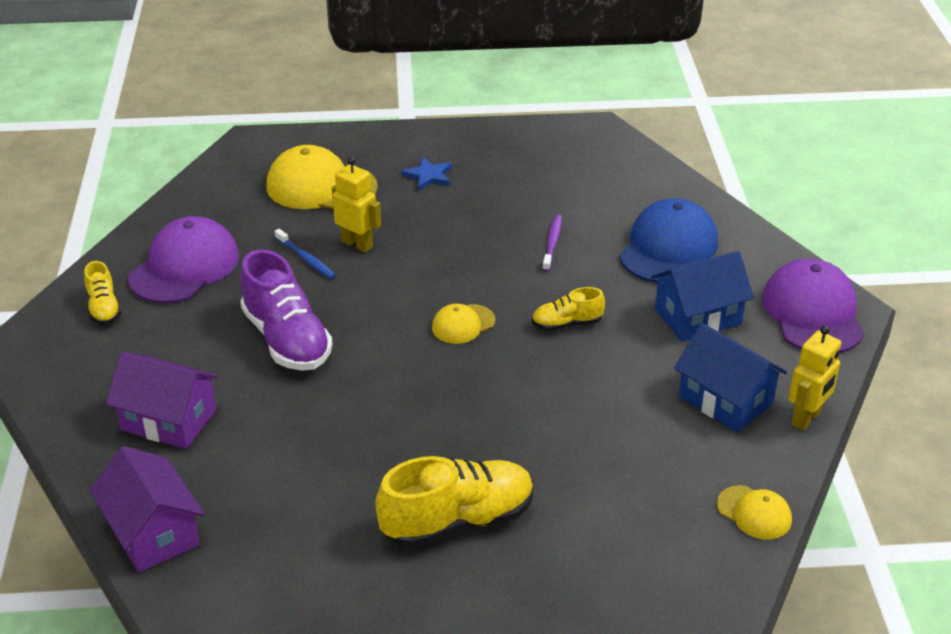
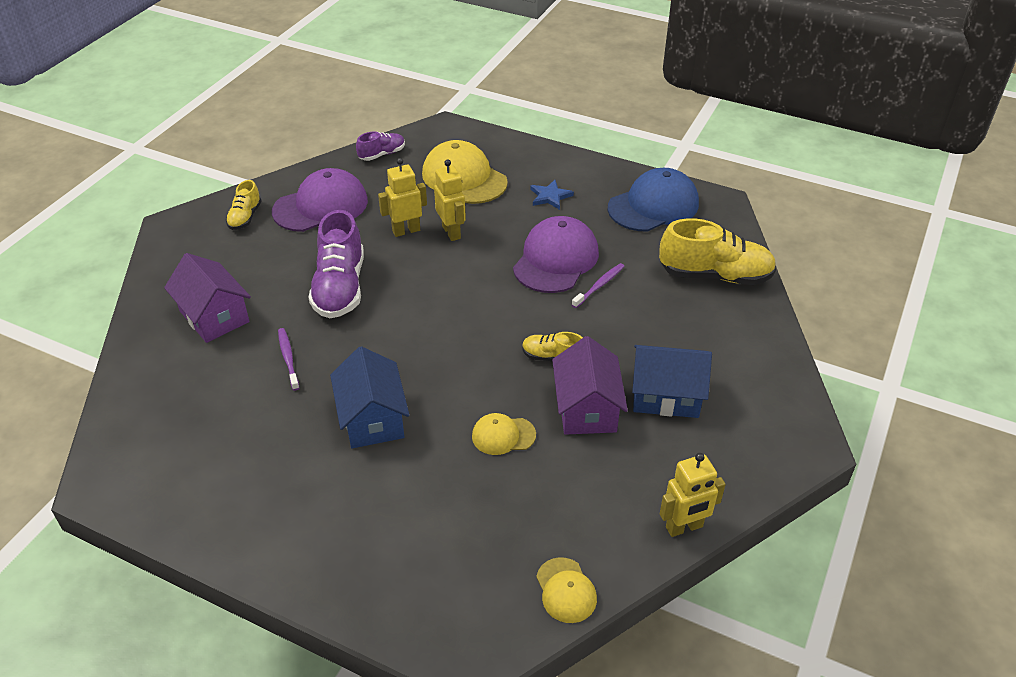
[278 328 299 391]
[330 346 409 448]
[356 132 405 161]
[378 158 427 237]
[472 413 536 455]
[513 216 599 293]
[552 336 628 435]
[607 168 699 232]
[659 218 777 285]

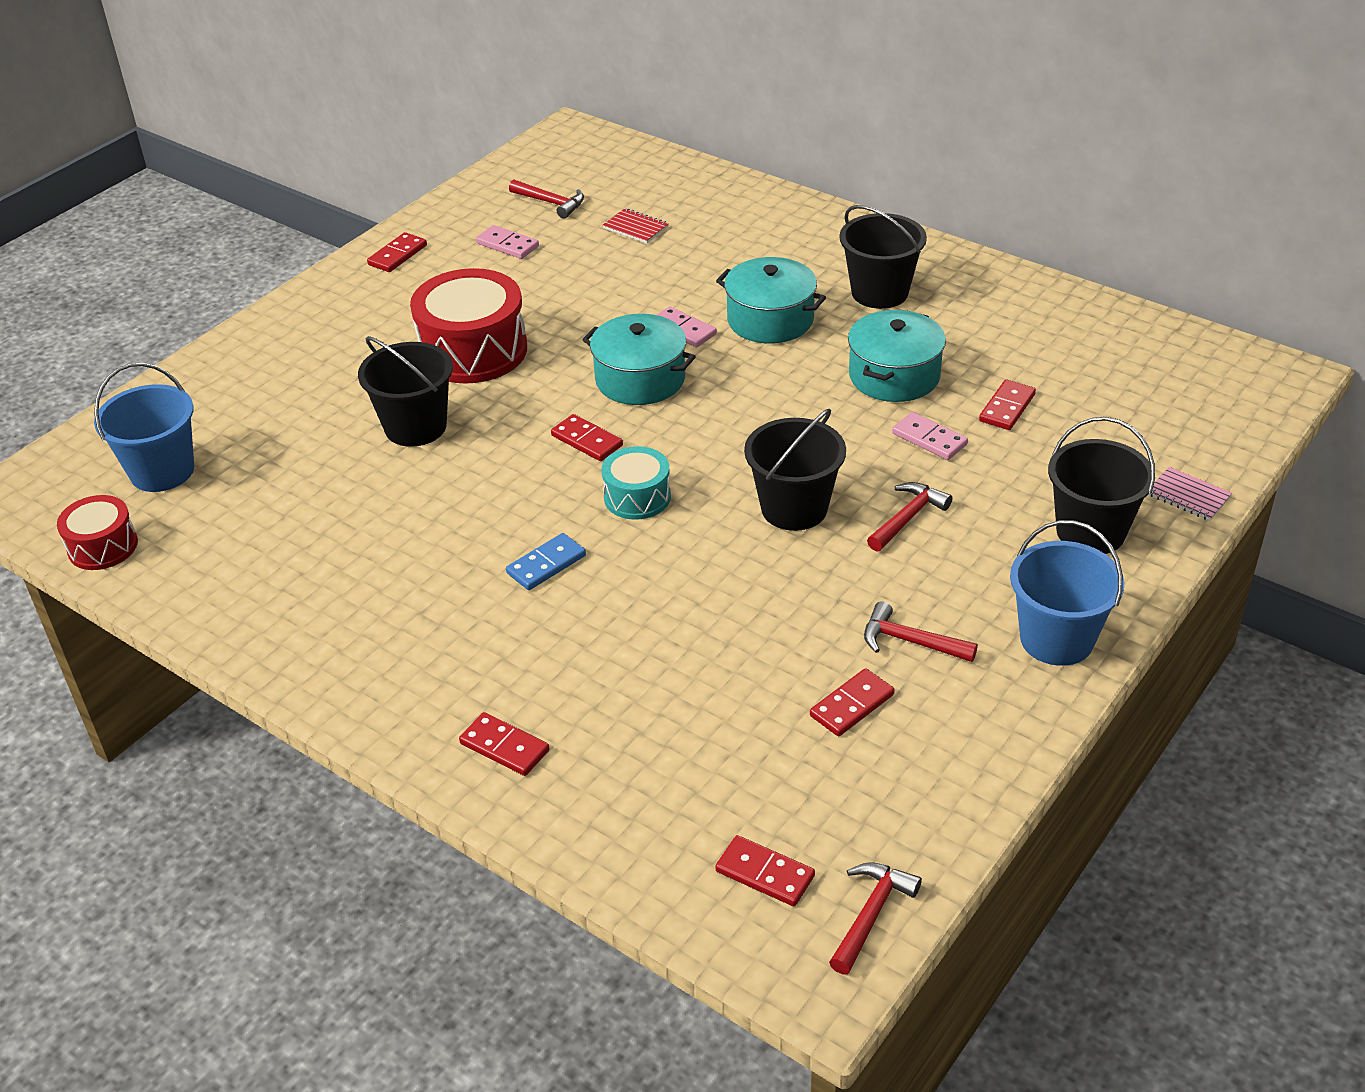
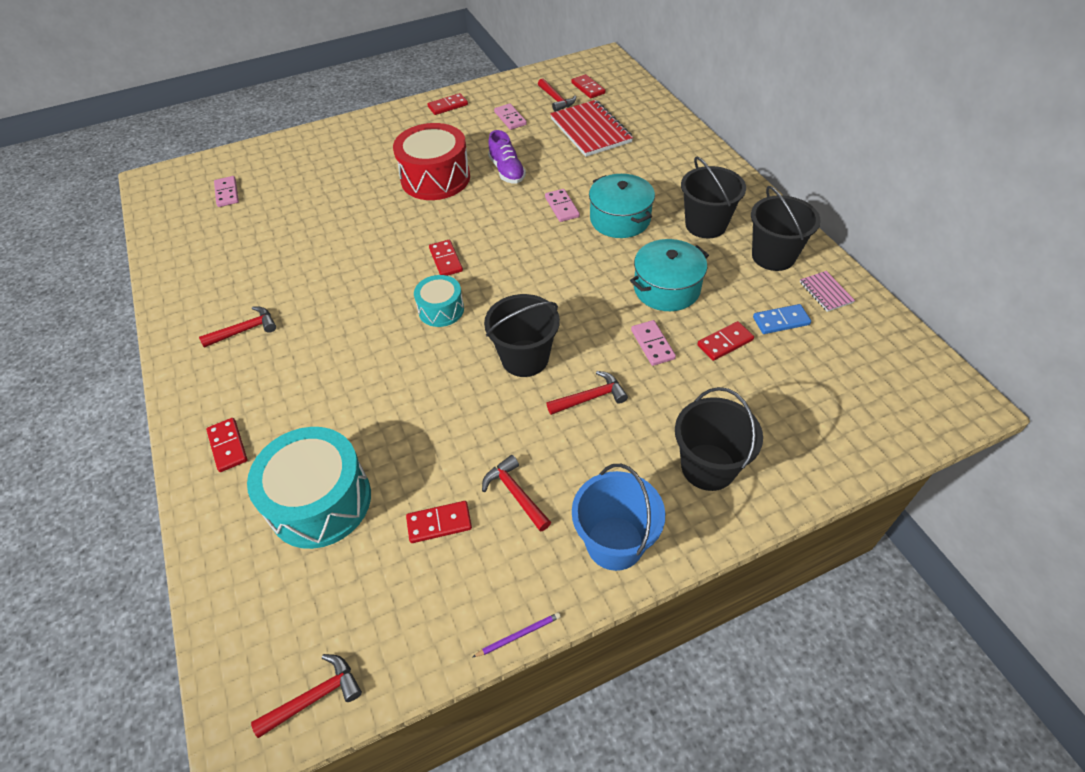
[199 306 276 348]
[214 176 239 207]
[247 427 371 549]
[473 612 561 657]
[488 130 526 184]
[550 100 633 157]
[571 74 605 98]
[751 186 821 271]
[753 304 811 334]
[800 271 855 312]
[57 495 138 570] (first image)
[582 314 696 405] (first image)

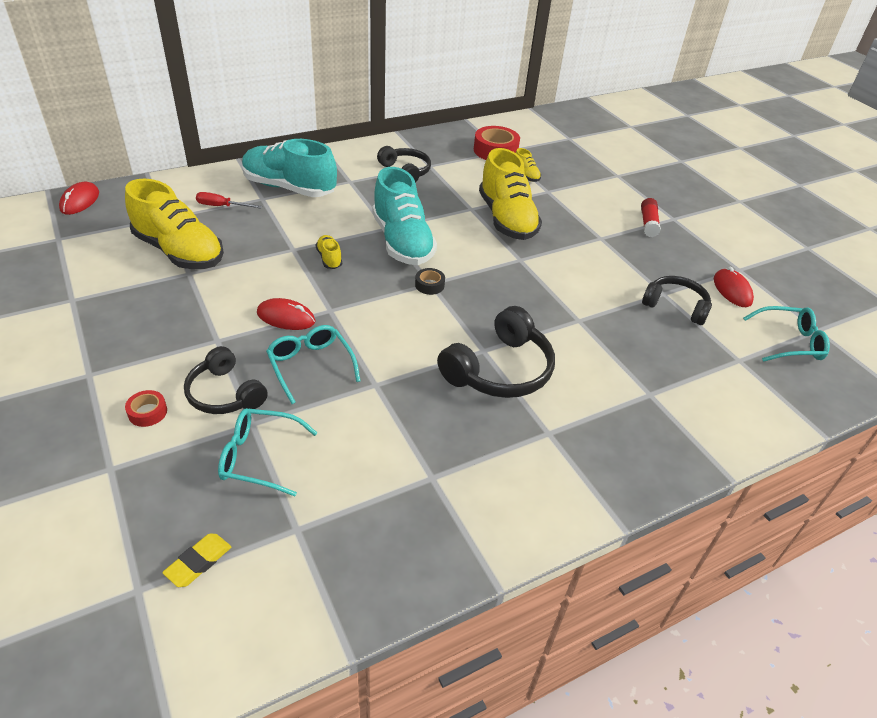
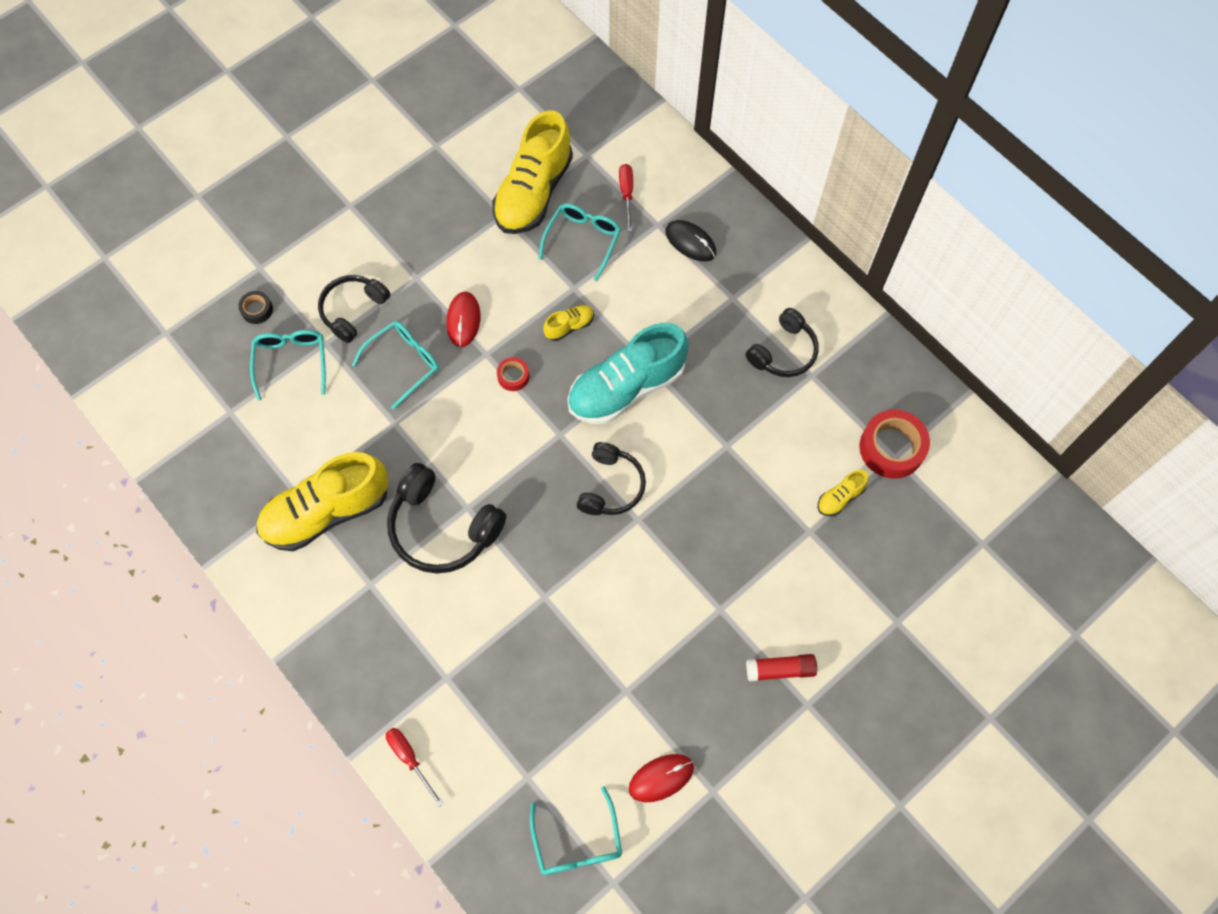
[238 291 273 324]
[256 452 389 551]
[386 728 444 807]
[497 357 529 391]
[538 203 621 281]
[577 442 646 515]
[666 220 716 261]
[59 182 99 215] (first image)
[162 534 231 587] (first image)

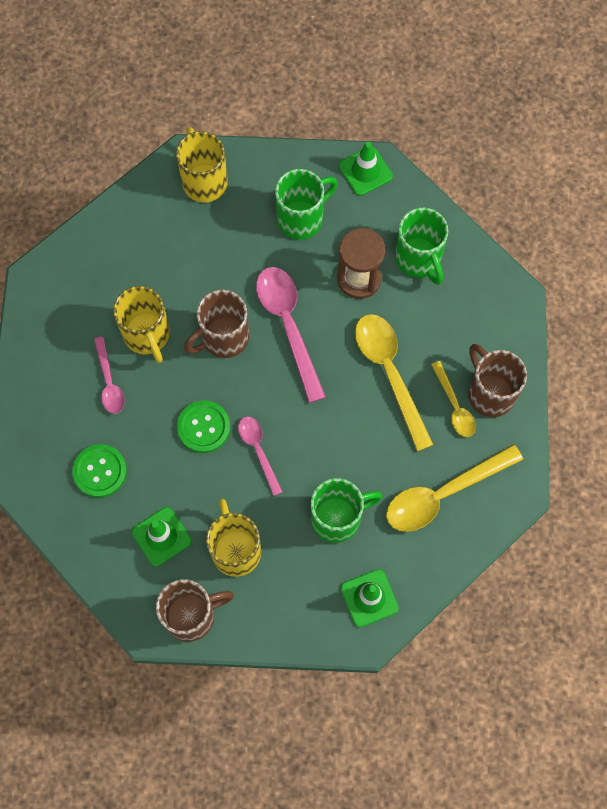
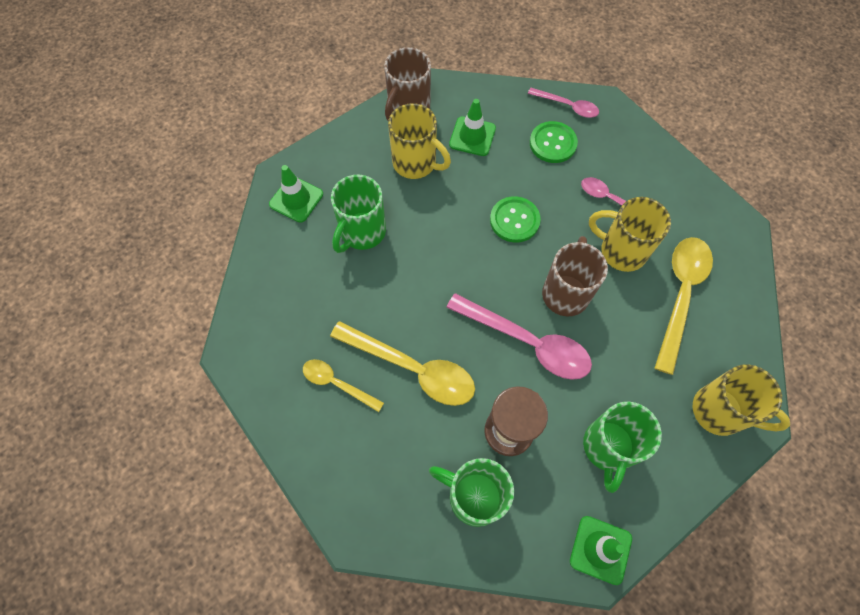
[528 88 599 118]
[655 237 713 375]
[468 344 527 417] (first image)

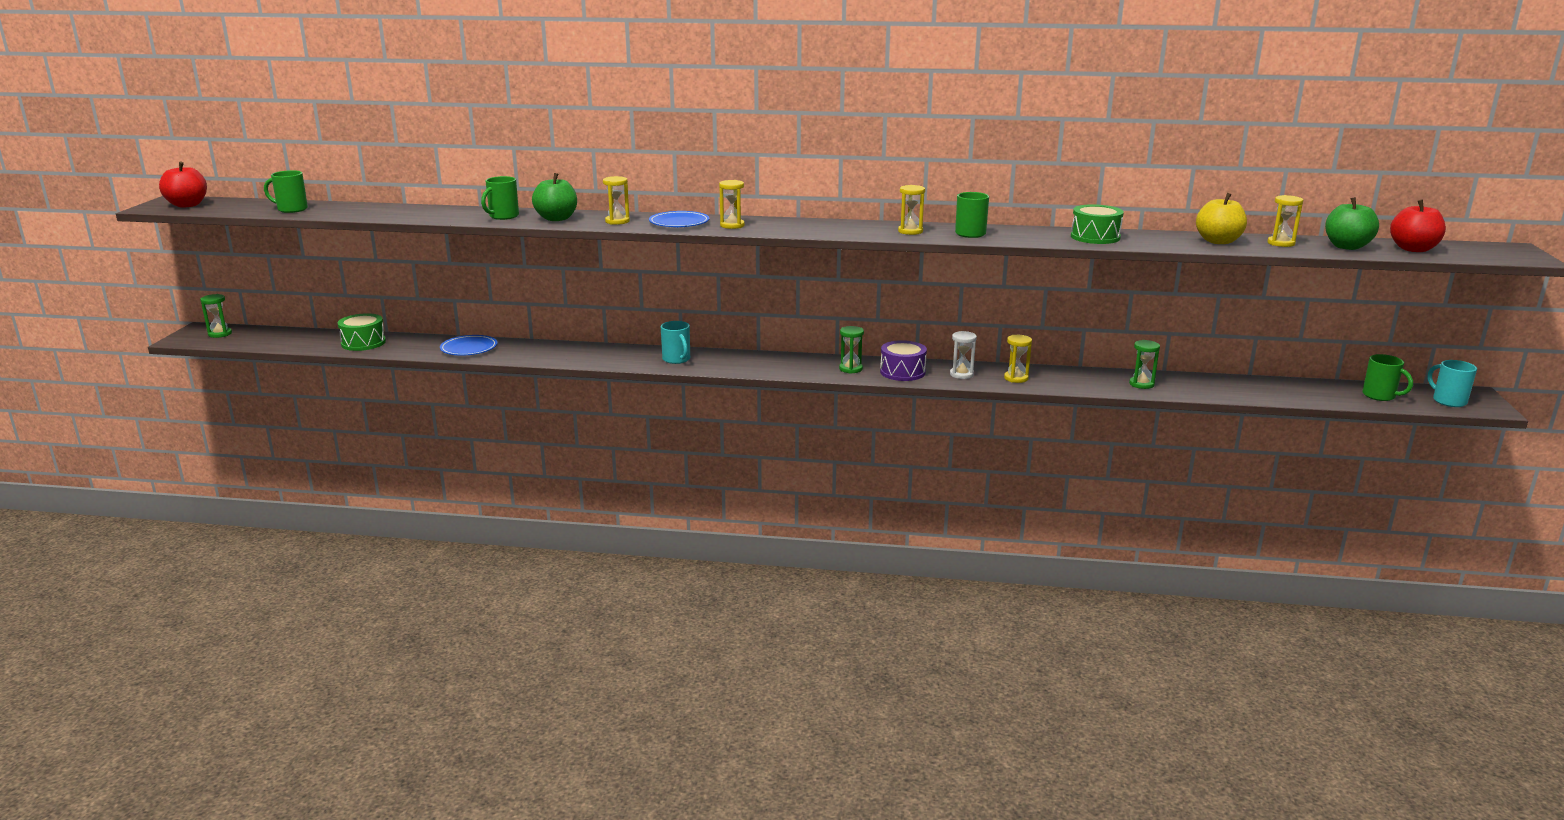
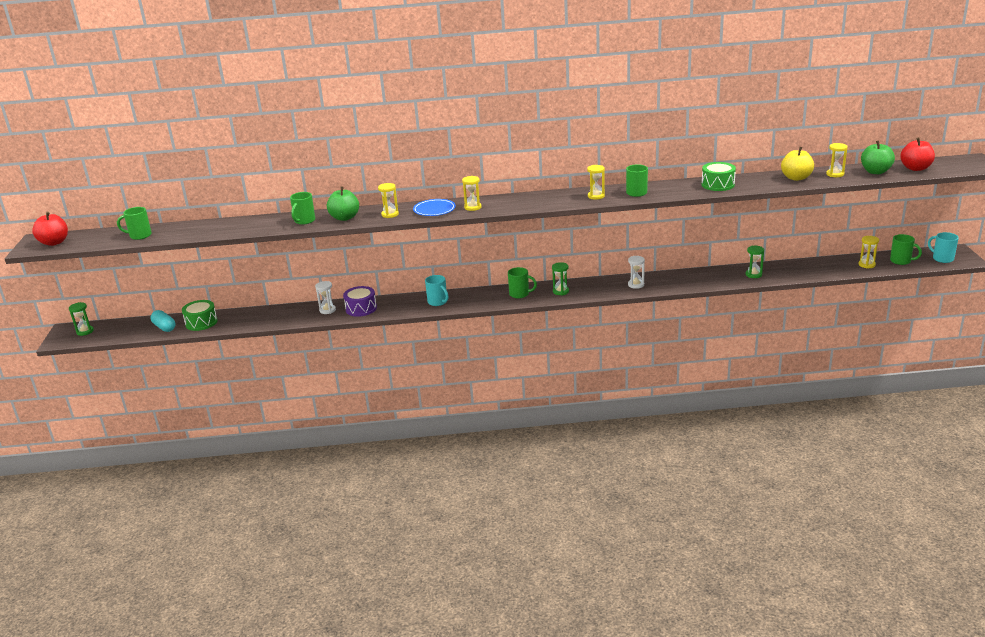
[151 310 175 332]
[315 281 336 314]
[343 286 377 317]
[508 267 537 298]
[858 236 879 268]
[440 335 497 356] (first image)

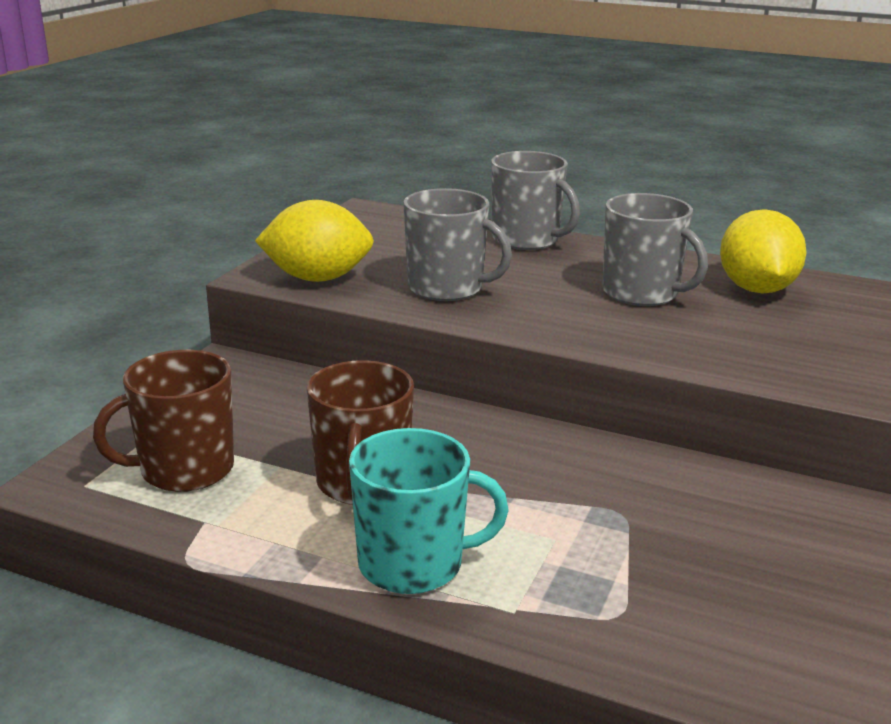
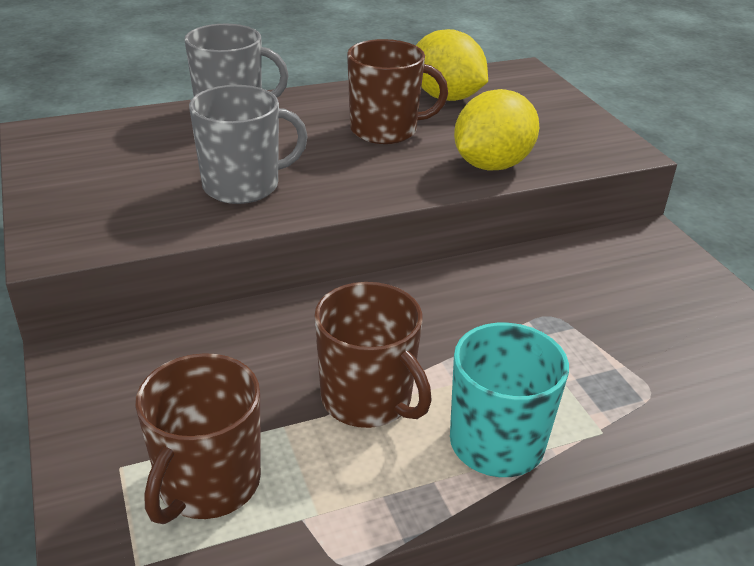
[347 39 448 144]
[454 89 539 170]

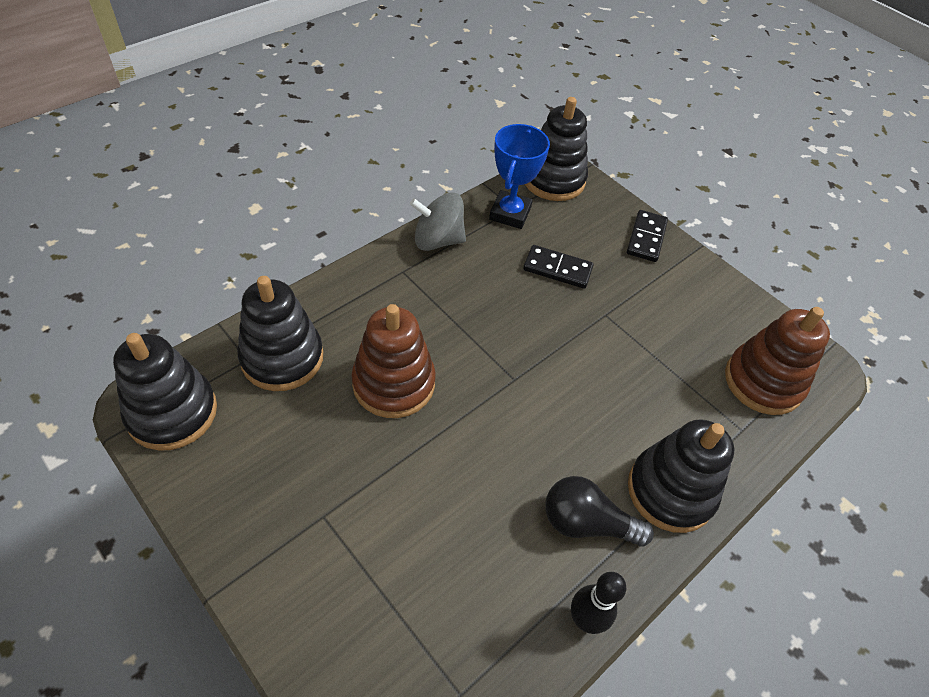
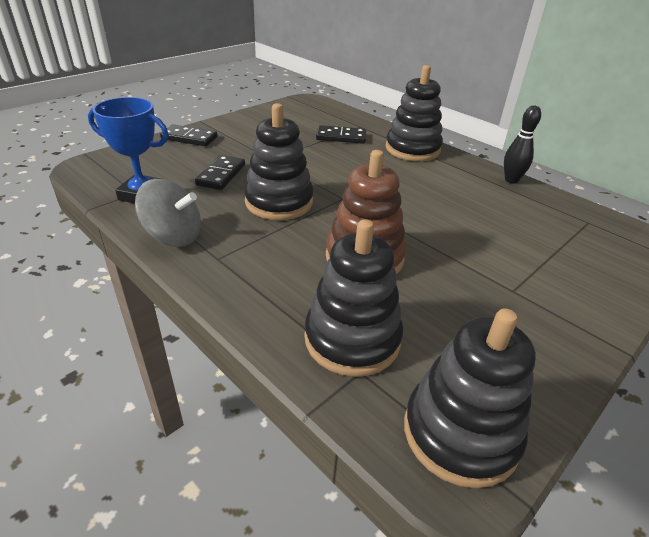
[135 179 201 247]
[244 103 313 220]
[316 125 366 144]
[545 476 654 547] (first image)
[725 307 830 415] (first image)

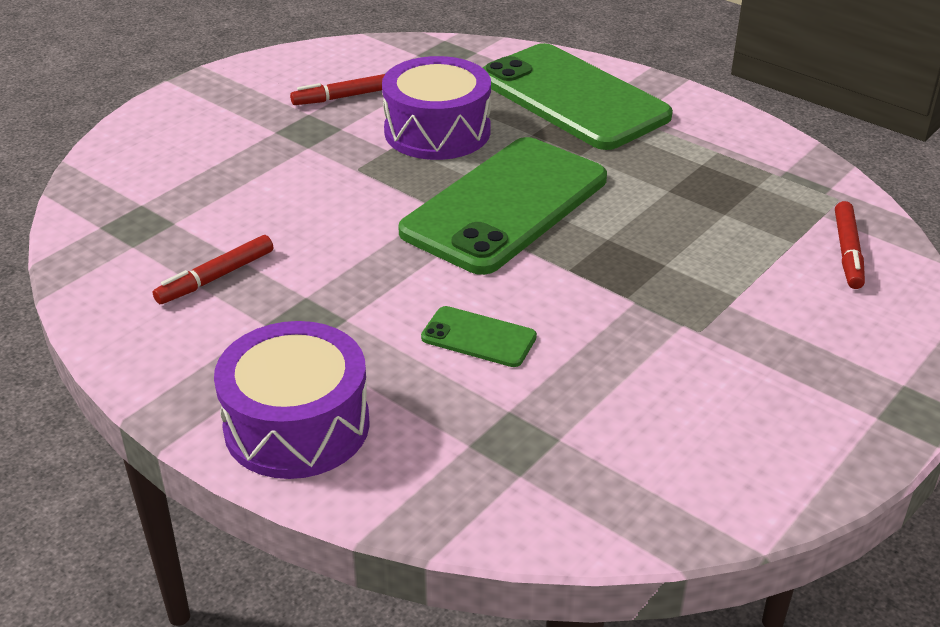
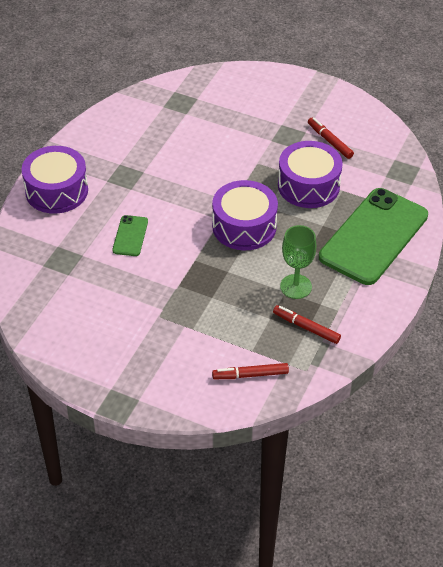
[212 180 278 251]
[273 305 341 344]
[280 225 316 299]

